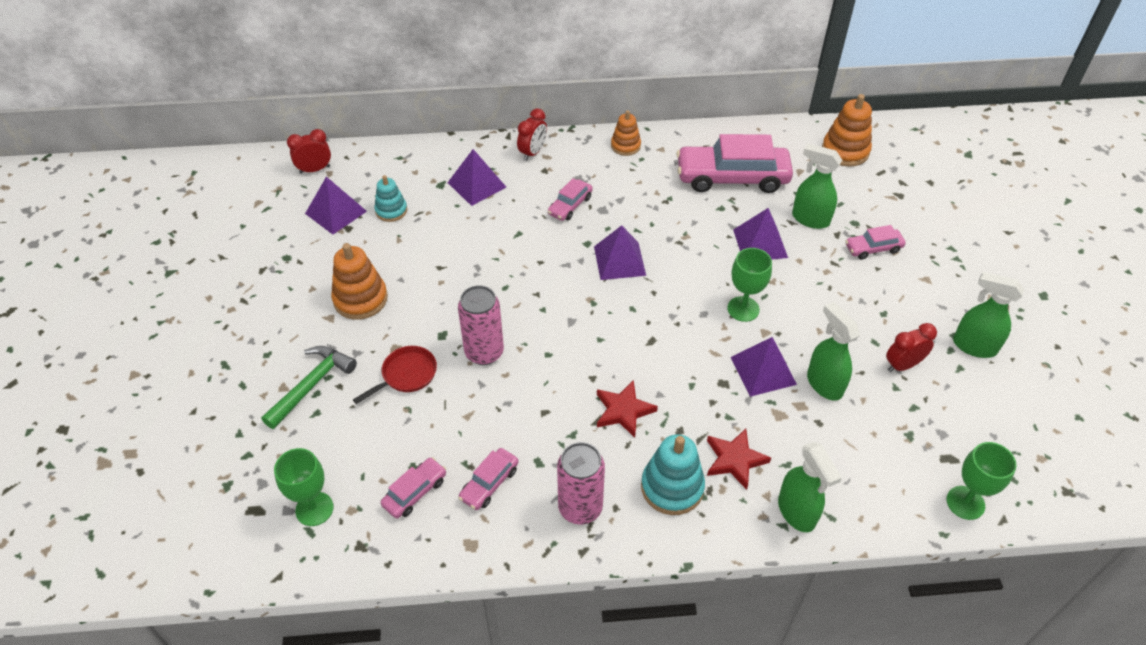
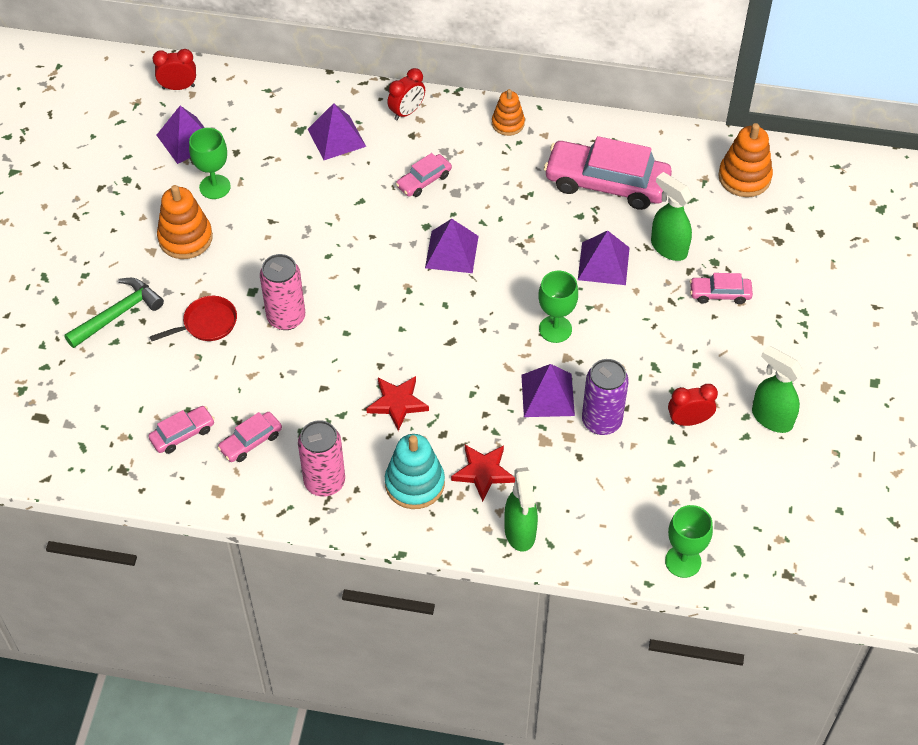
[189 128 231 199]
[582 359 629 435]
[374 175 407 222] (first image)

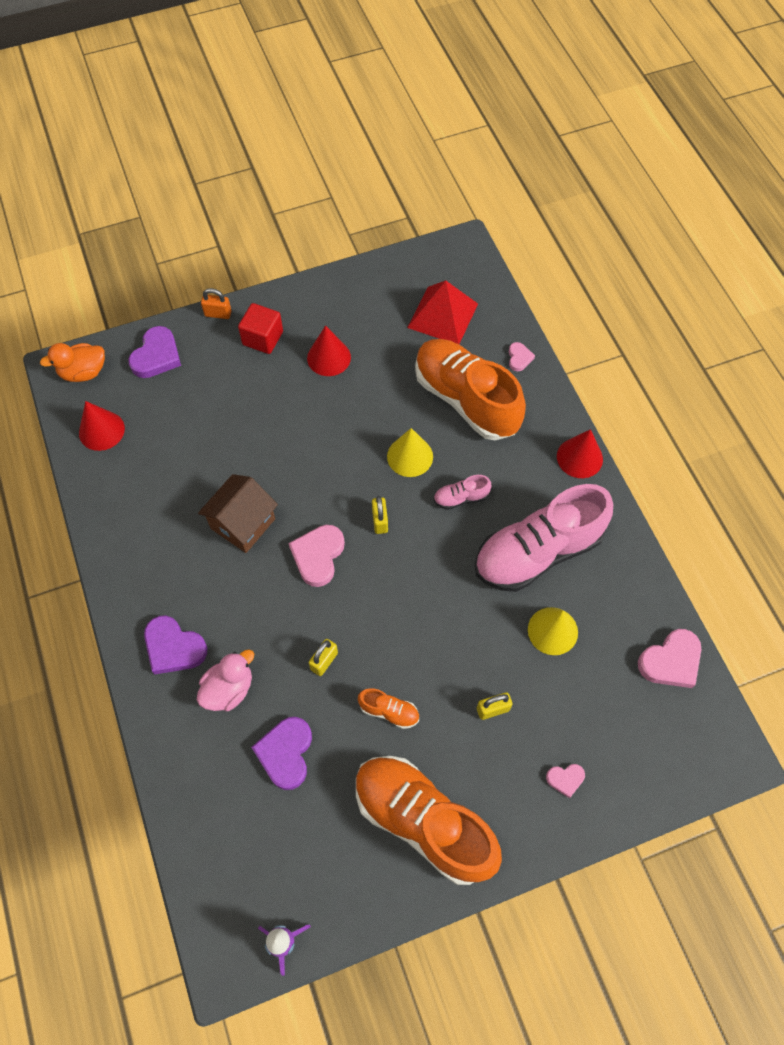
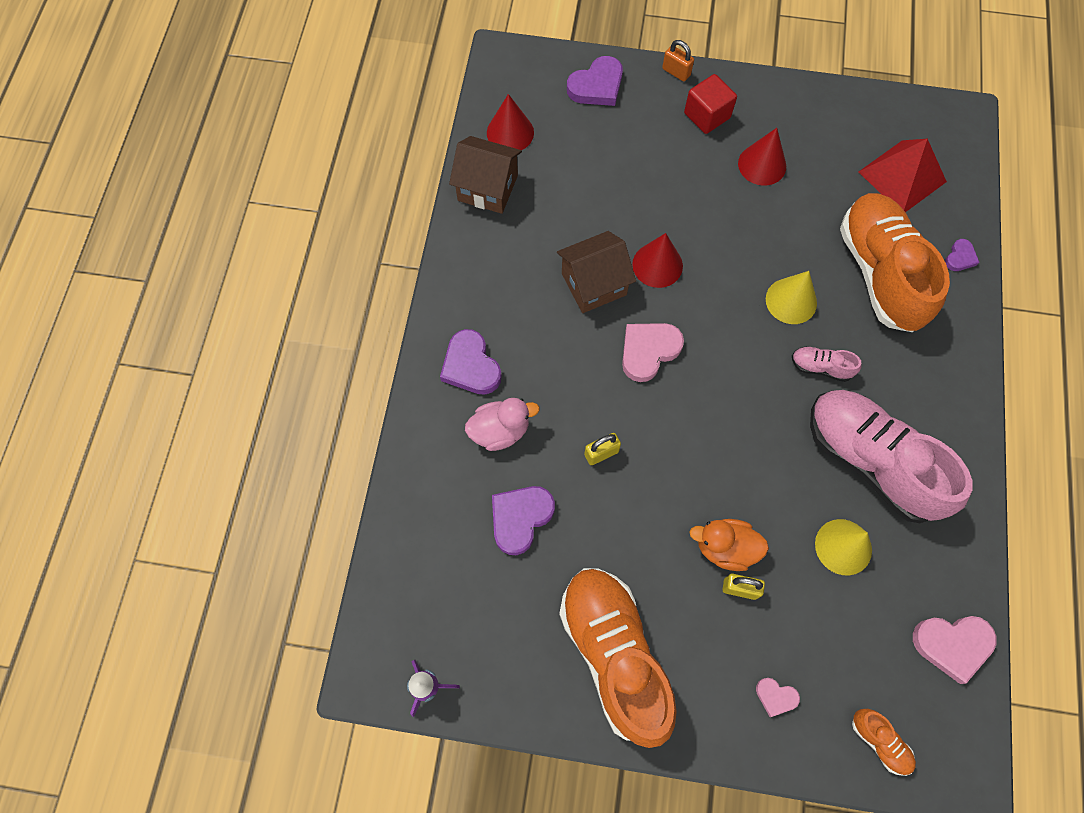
[449 136 522 214]
[632 233 683 288]
[690 519 769 571]
[810 390 973 523]
[852 709 916 776]
[945 239 979 271]
[372 496 388 534] (first image)

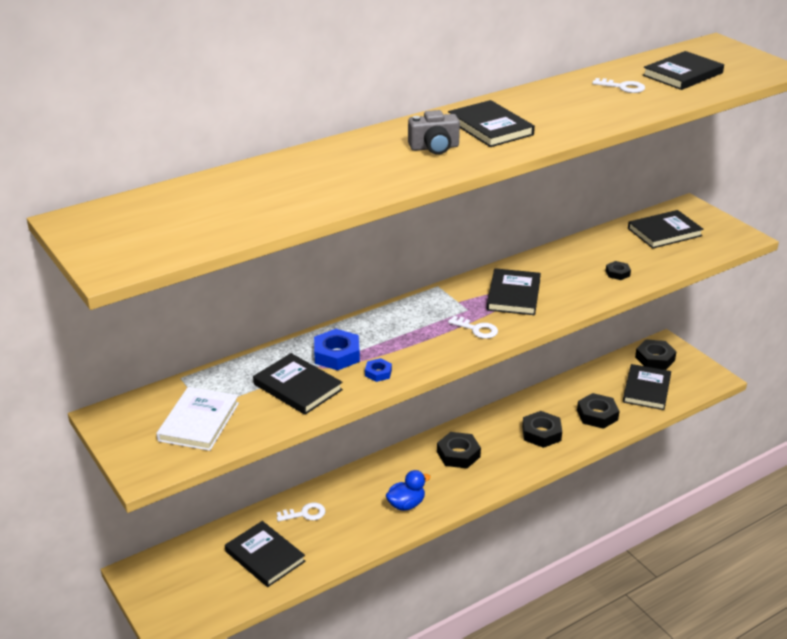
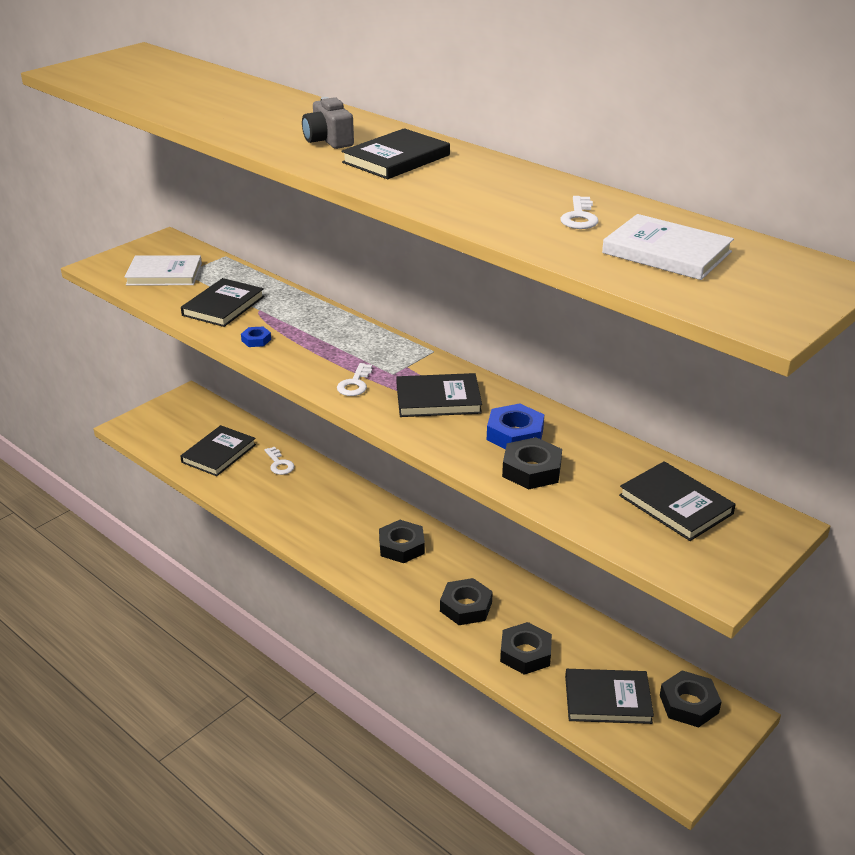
[487 404 544 449]
[502 437 562 490]
[602 214 734 280]
[386 470 431 511] (first image)

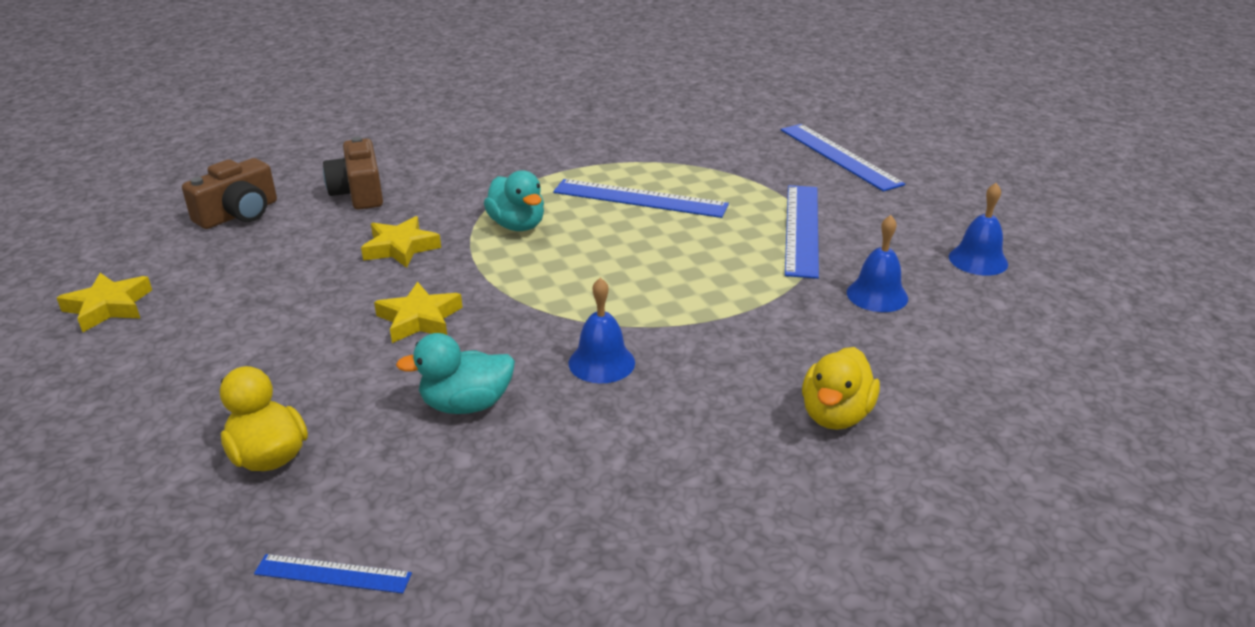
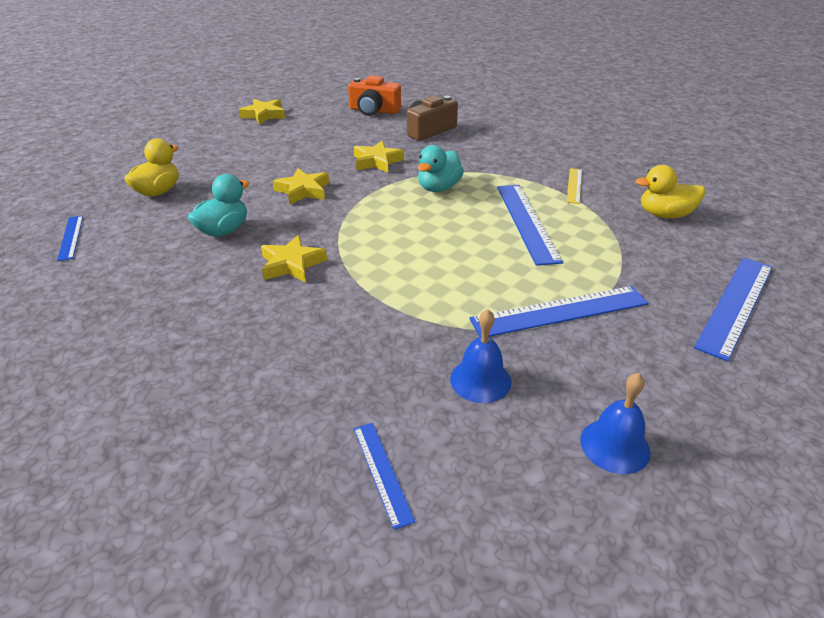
[188 174 249 237]
[261 235 327 283]
[348 75 401 116]
[354 423 415 530]
[567 168 582 204]
[635 165 705 219]

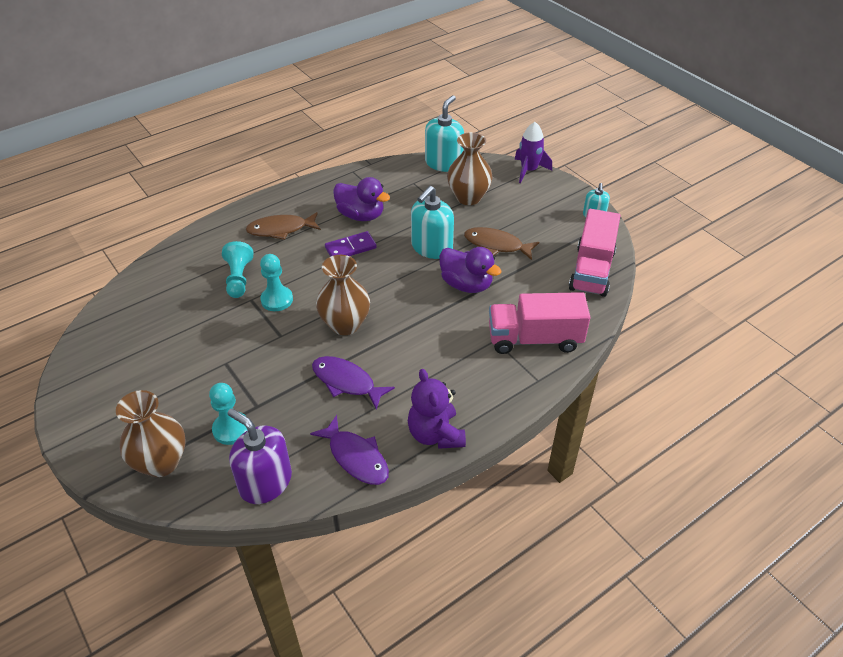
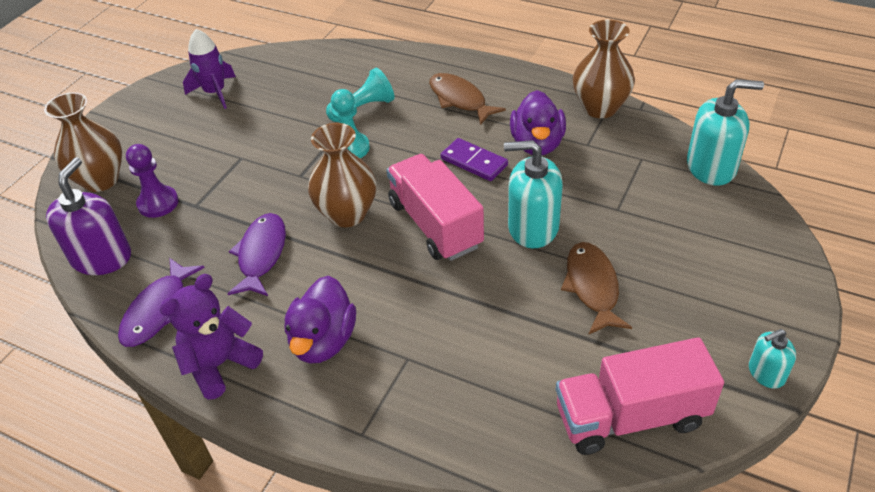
[126 144 179 218]
[183 29 236 109]
[285 276 356 363]
[386 154 484 261]
[573 20 635 118]

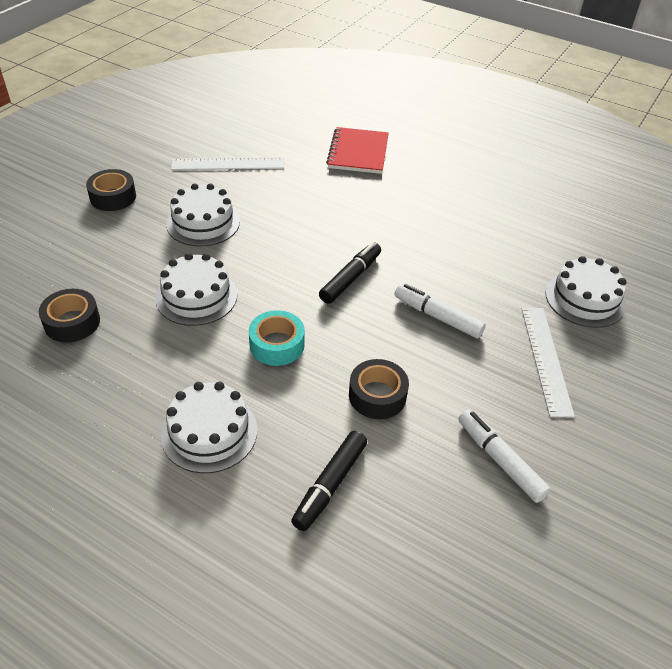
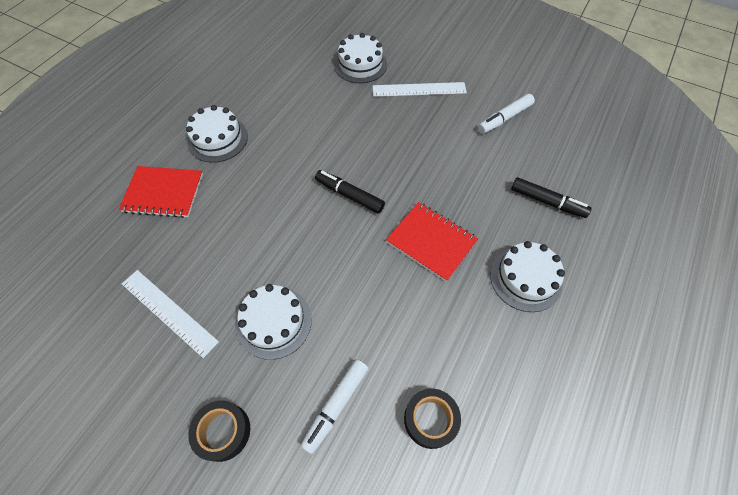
[122 270 219 358]
[186 105 248 163]
[301 359 369 454]
[386 202 478 282]
[349 359 409 419] (first image)

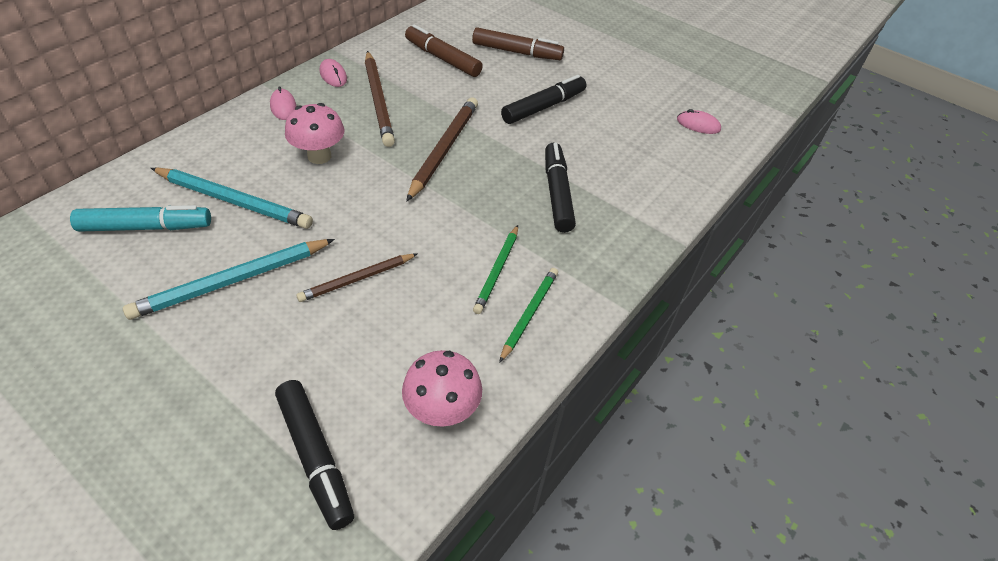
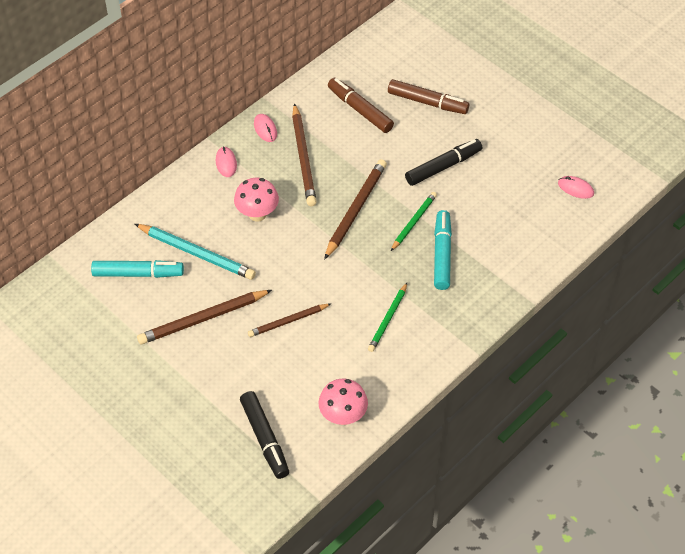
[137 290 272 345]
[391 192 437 251]
[434 210 452 290]

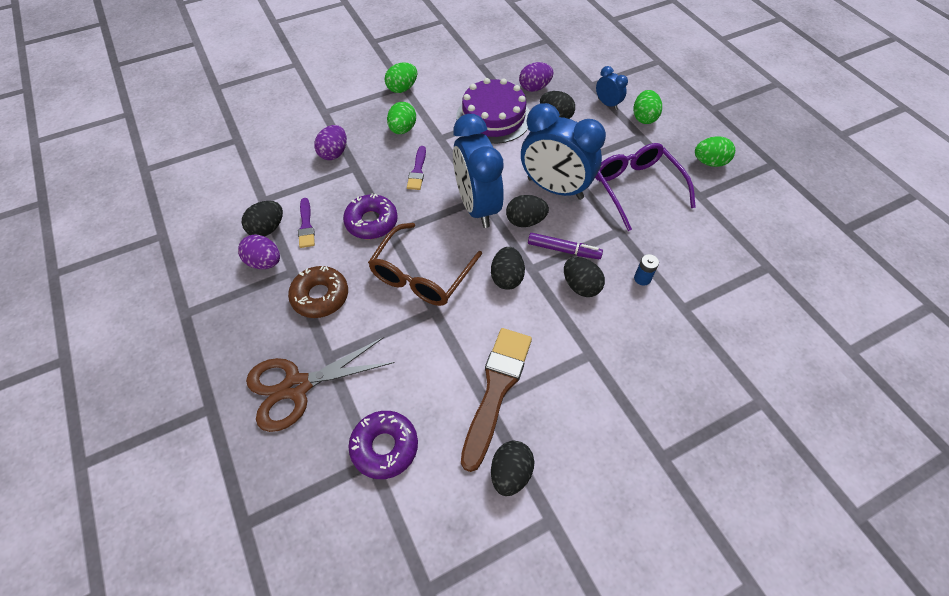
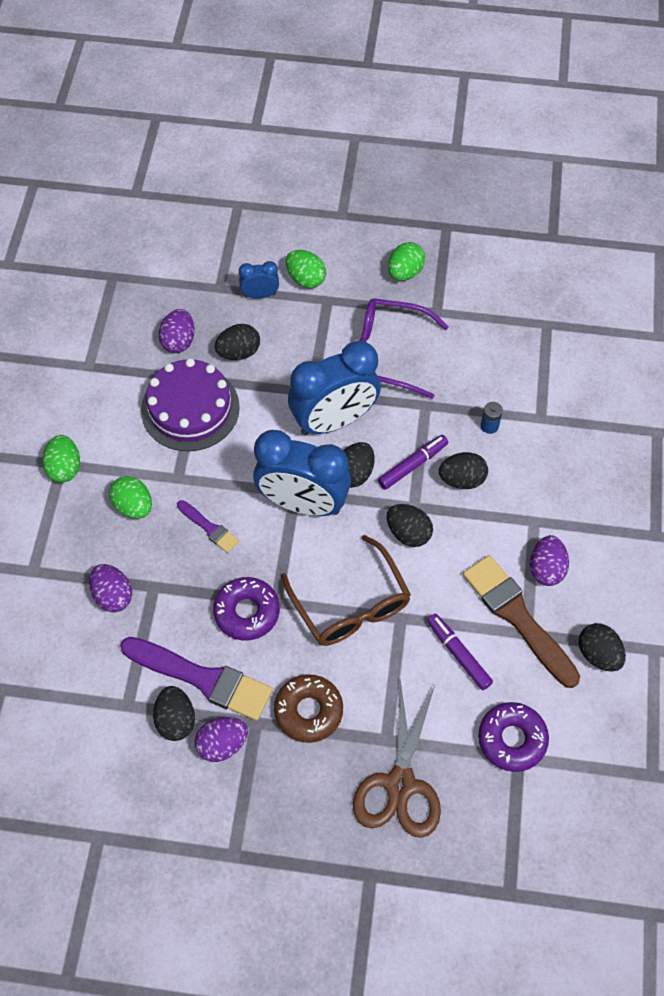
[120 637 273 721]
[427 614 493 690]
[530 535 569 586]

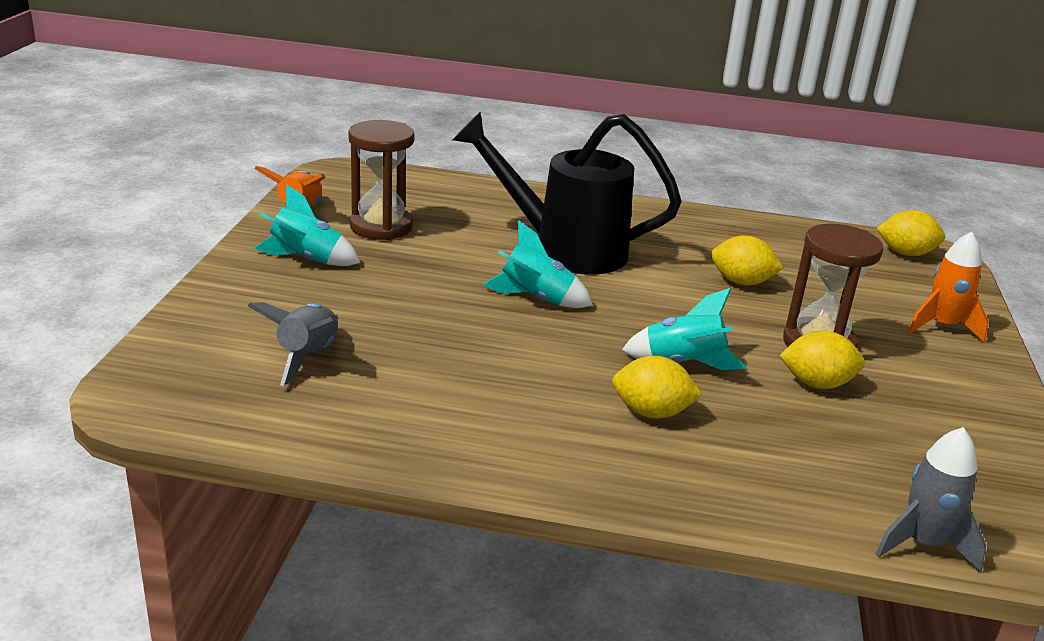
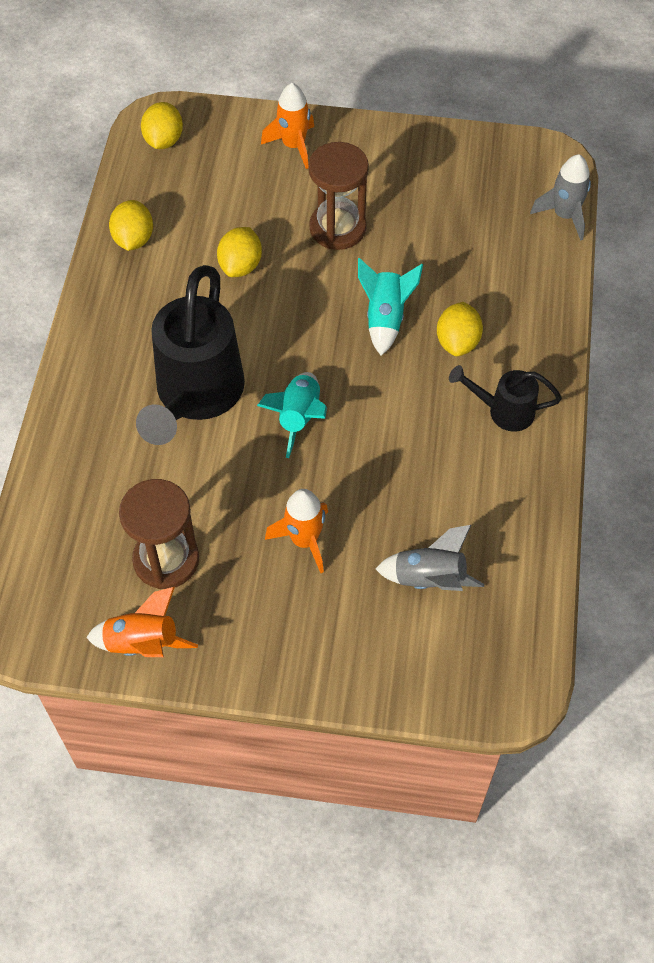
[109 200 153 251]
[265 489 328 573]
[449 365 562 432]
[254 184 360 266] (first image)

